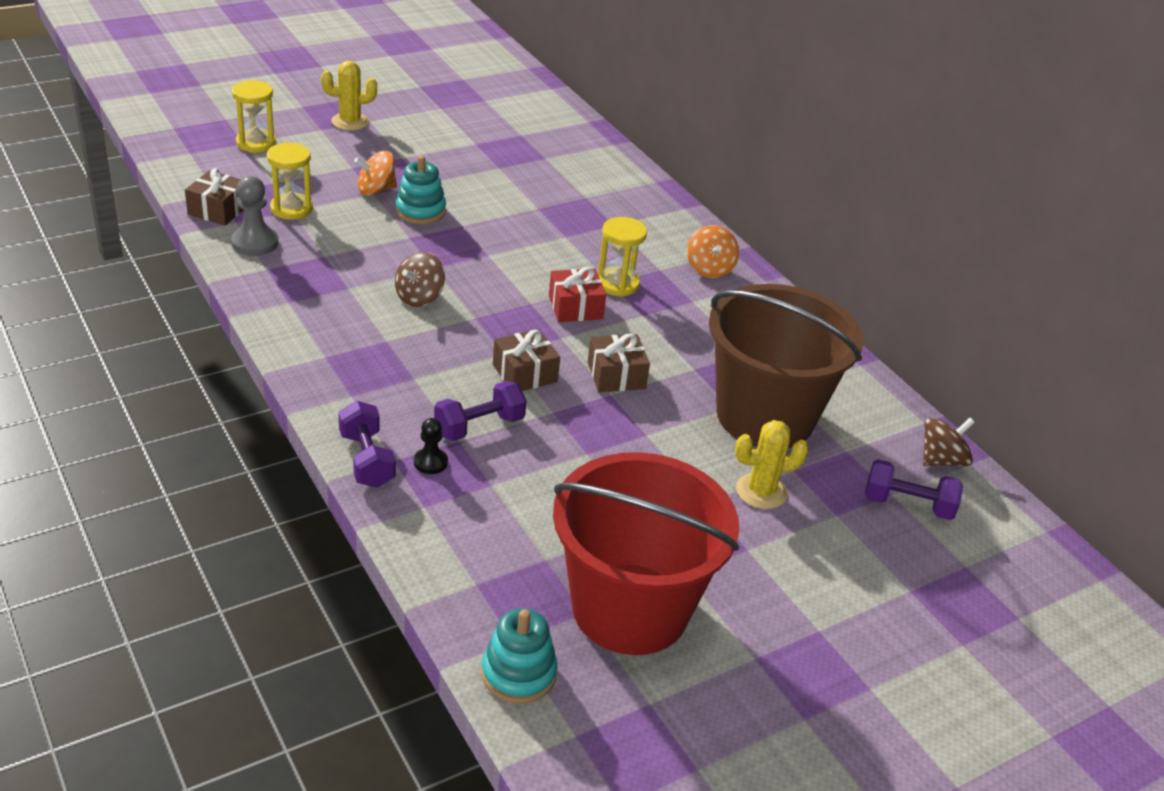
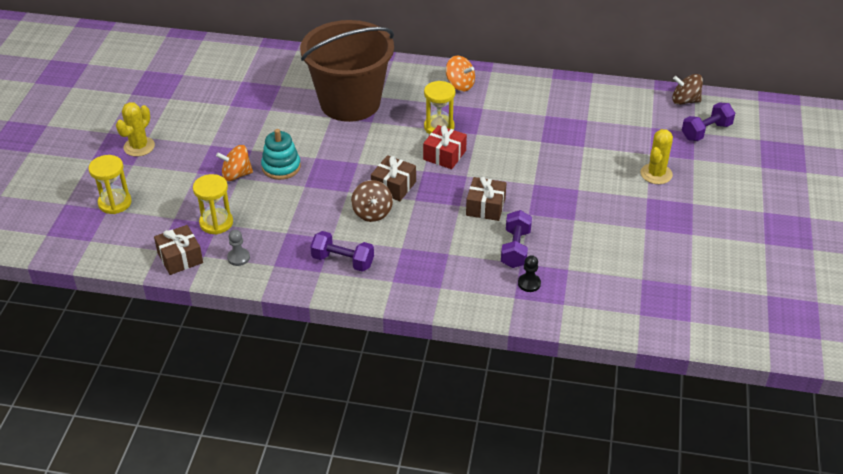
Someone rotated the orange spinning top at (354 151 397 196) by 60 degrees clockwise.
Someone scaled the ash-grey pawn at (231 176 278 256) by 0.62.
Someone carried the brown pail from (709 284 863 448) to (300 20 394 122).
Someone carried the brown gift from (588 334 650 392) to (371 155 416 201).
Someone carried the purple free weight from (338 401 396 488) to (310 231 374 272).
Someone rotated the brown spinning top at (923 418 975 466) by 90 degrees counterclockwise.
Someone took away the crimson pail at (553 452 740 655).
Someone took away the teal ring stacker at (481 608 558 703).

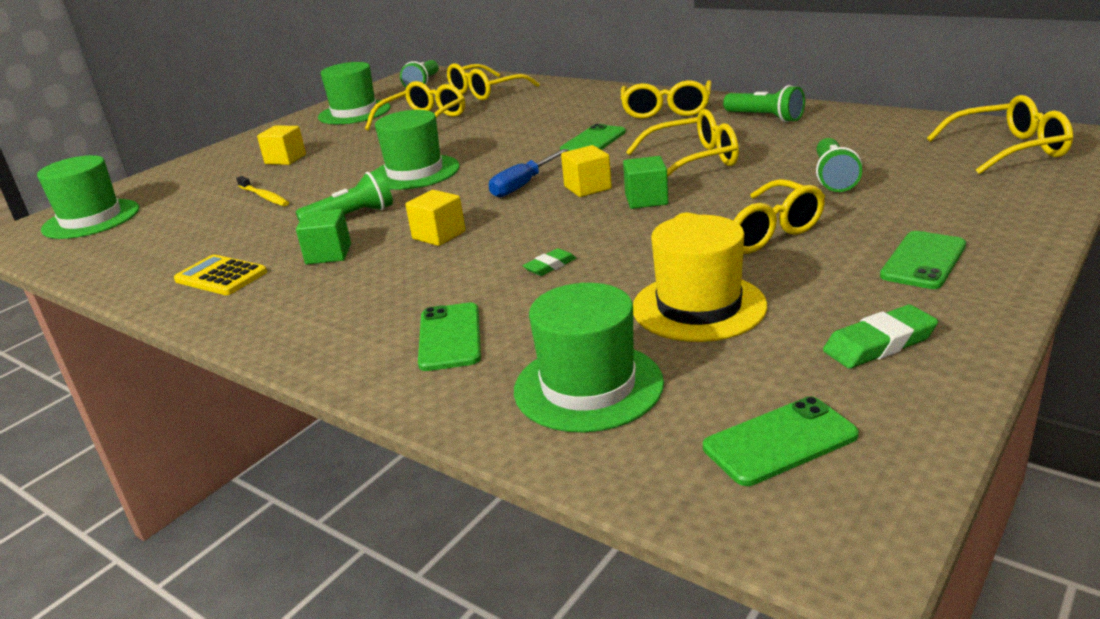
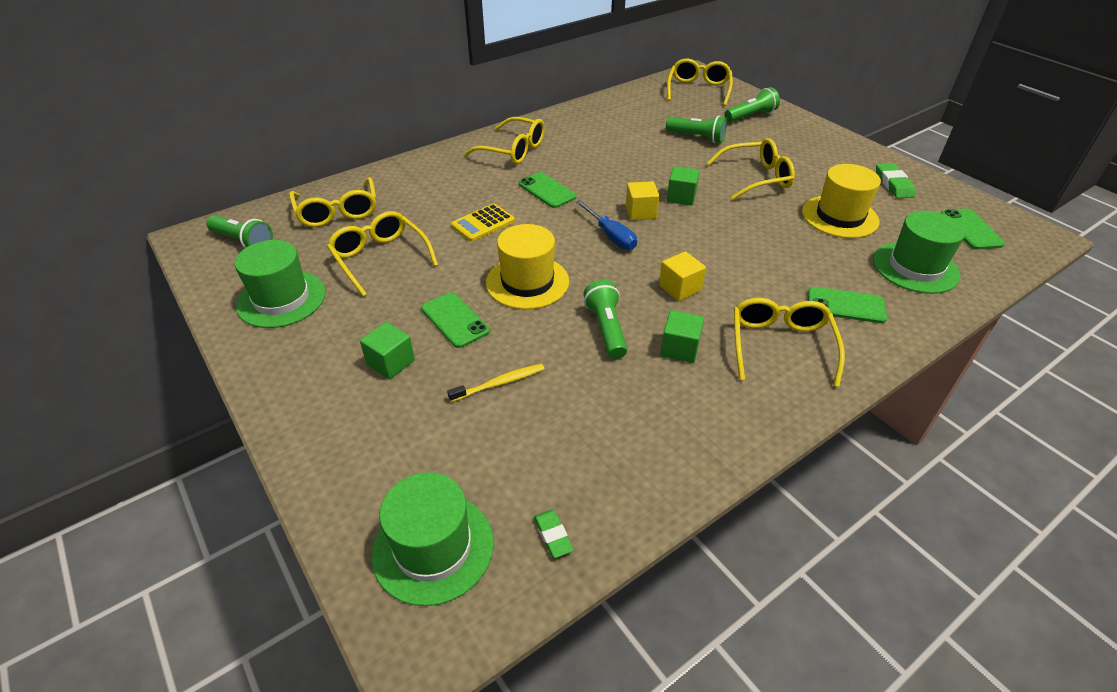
Someone carried the emerald flashlight from (723 85 805 123) to (725 87 780 122).
Someone carried the bright yellow glasses from (626 109 739 177) to (734 298 845 387).
Someone repainted the emerald tall hat at (374 110 460 190), which became the bright yellow tall hat at (486 224 569 309).
Someone repainted the bright yellow solid cube at (257 126 306 165), which became the emerald solid cube at (360 322 415 379).
Someone carried the emerald mobile phone from (880 231 966 289) to (421 292 490 348).
Someone carried the emerald pencil eraser from (522 248 577 276) to (534 510 573 558).
Someone carried the bright yellow adding machine from (174 254 267 295) to (451 204 515 242).

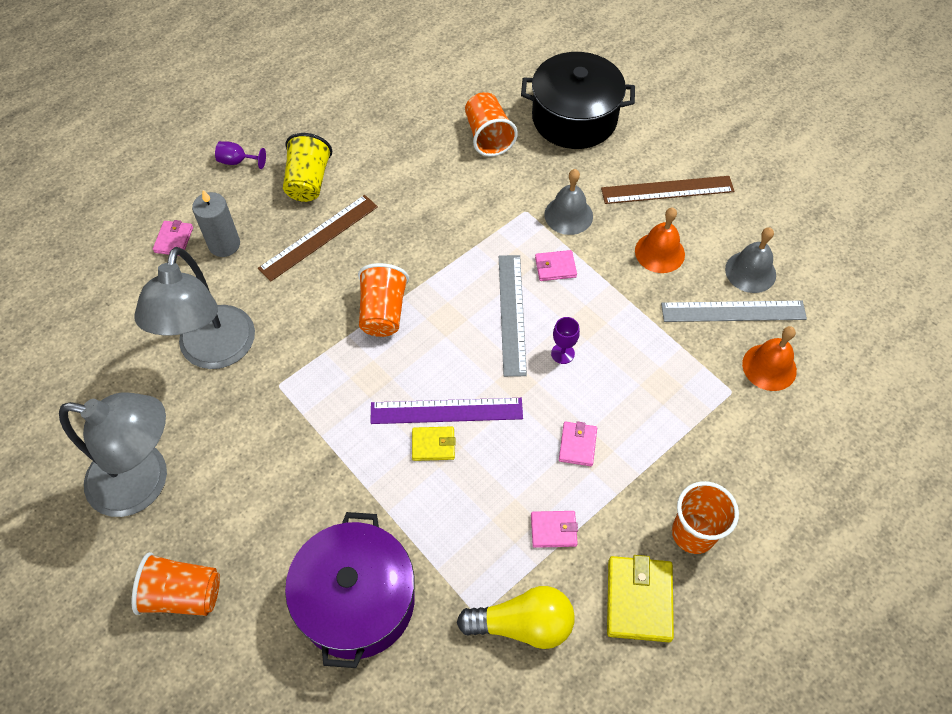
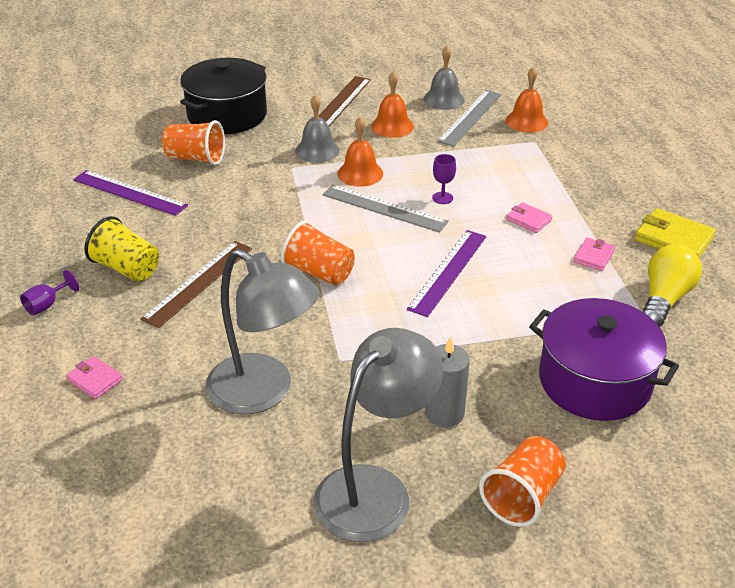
Someone carried the ash-grey wax candle from (192 190 240 257) to (425 336 470 427).
Someone rotated the brown measuring stick at (258 195 378 282) by 45 degrees clockwise.
Someone swapped the rose-pink card wallet at (535 250 577 281) for the orange hand bell at (338 117 383 187).
Someone took away the bright yellow card wallet at (412 426 456 461).
Someone took away the orange cup at (672 481 739 554).
Someone put down the purple measuring stick at (73 170 188 216).

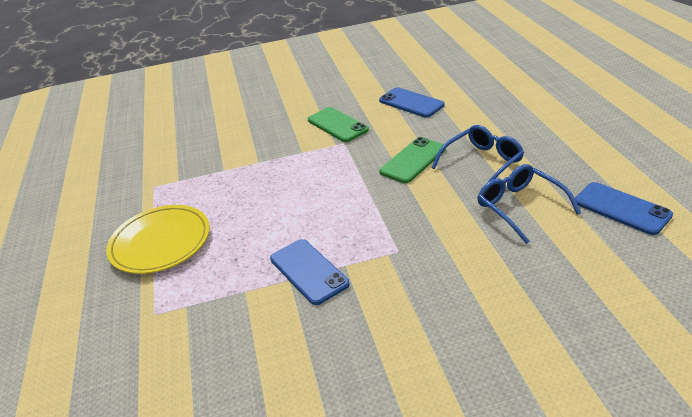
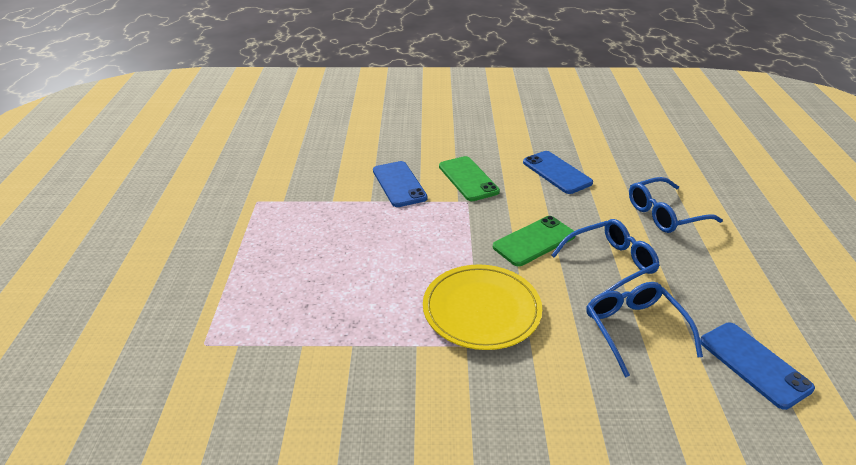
Someone carried the bright yellow flat dish from (106 205 210 274) to (423 264 542 350).
Someone carried the royal blue mobile phone from (270 239 350 305) to (373 161 428 207).
Someone put down the royal blue glasses at (629 177 723 233).

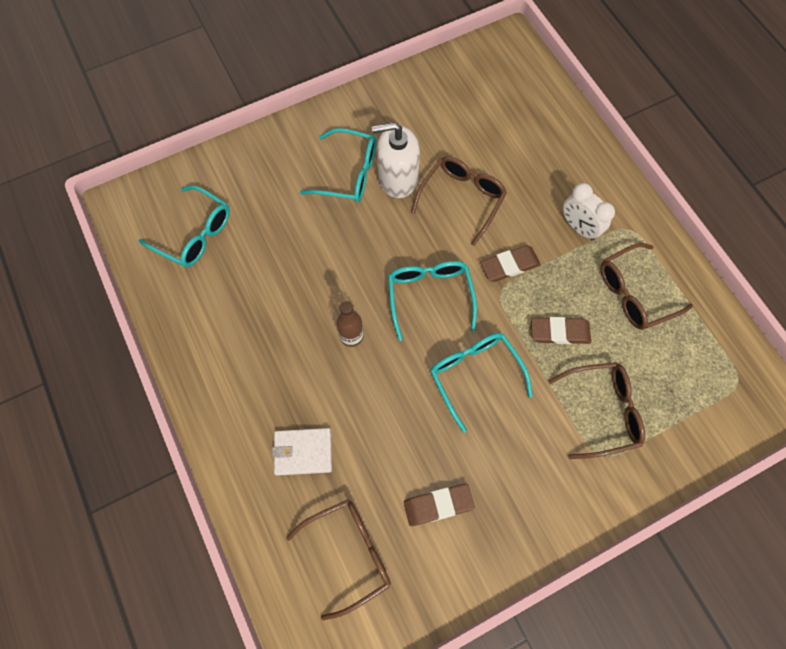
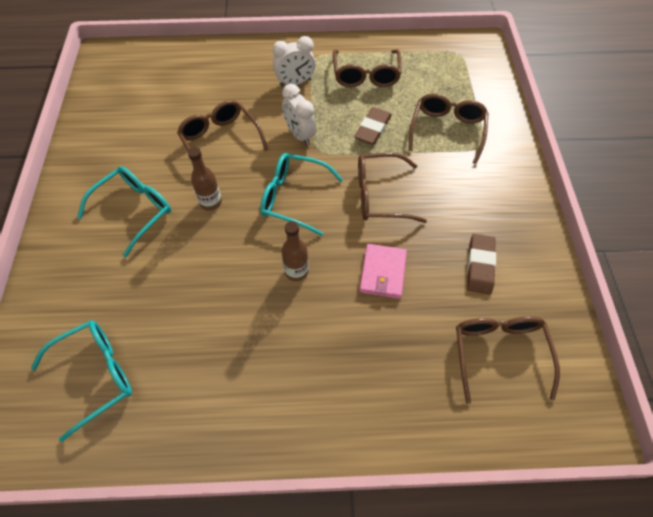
Someone took away the snow-white soap pump at (372 122 420 198).
Someone swapped the brown pencil eraser at (481 245 541 282) for the snow-white bedside clock at (282 84 316 146).
Someone repainted the teal glasses at (430 333 532 433), which became the brown glasses at (358 153 427 223).
Someone took away the snow-white card wallet at (272 428 332 476).
Someone put down the brown bottle at (188 147 222 211).
Someone put down the rose-pink card wallet at (359 244 407 299).

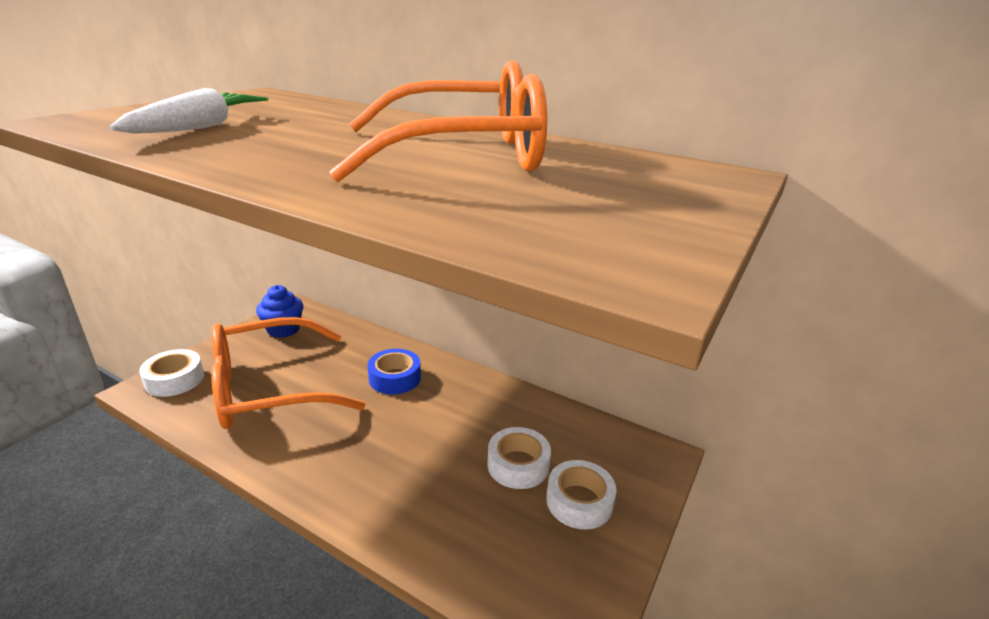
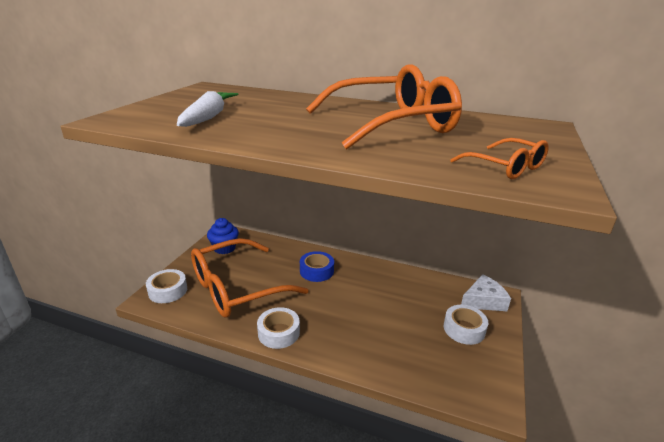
Someone carried the snow-white roll of tape from (487 427 551 489) to (257 307 300 349).
Someone put down the orange glasses at (450 138 549 179).
Someone put down the snow-white piece of cheese at (461 274 511 311).

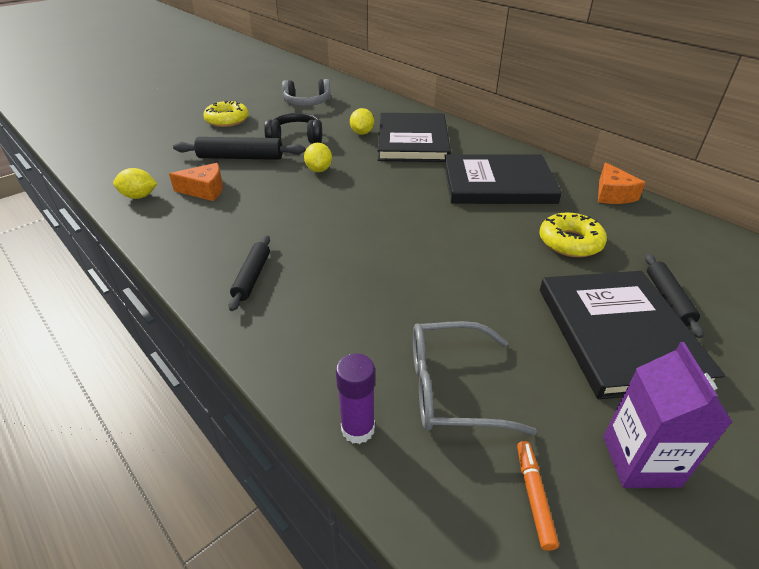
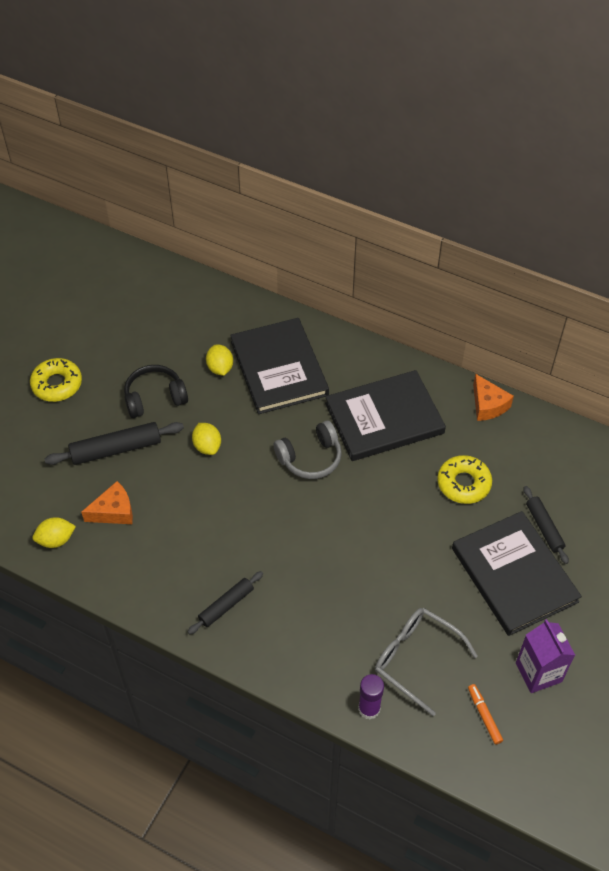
Someone carried the ash-grey over-ear headphones from (282 79 331 106) to (274 421 342 479).
Someone rotated the ebony dough roller at (228 235 270 311) by 60 degrees clockwise.
Someone rotated the ash-grey glasses at (413 321 537 435) by 60 degrees clockwise.

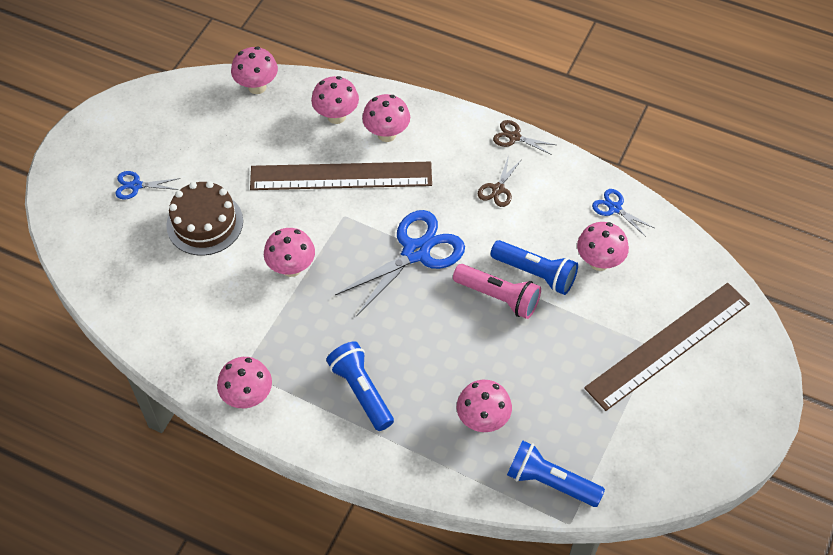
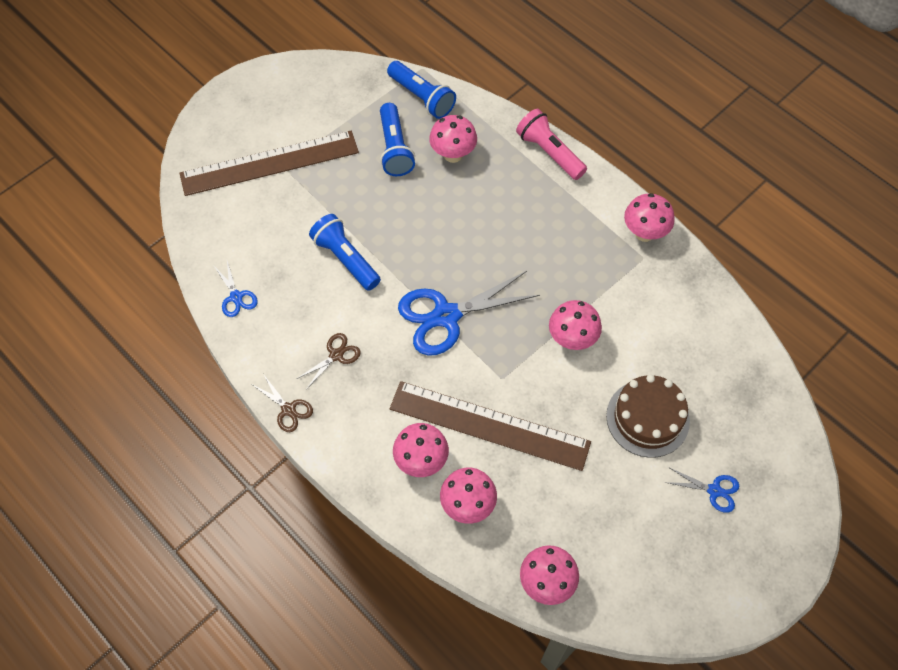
Someone took away the rose-pink toadstool at (577 222 629 271).
Someone carried the rose-pink flashlight from (453 264 541 319) to (516 109 587 180).
Someone carried the royal blue flashlight from (326 341 394 431) to (380 103 415 176).

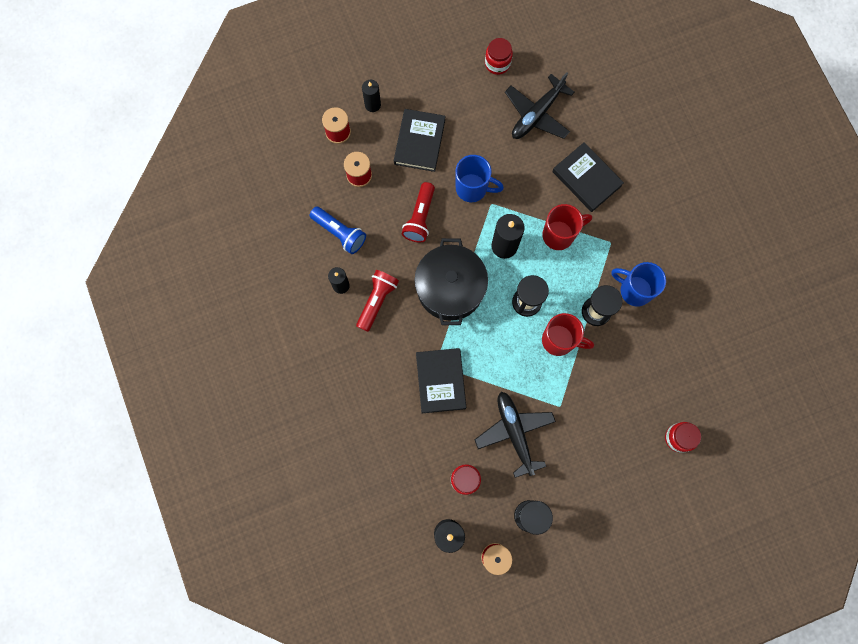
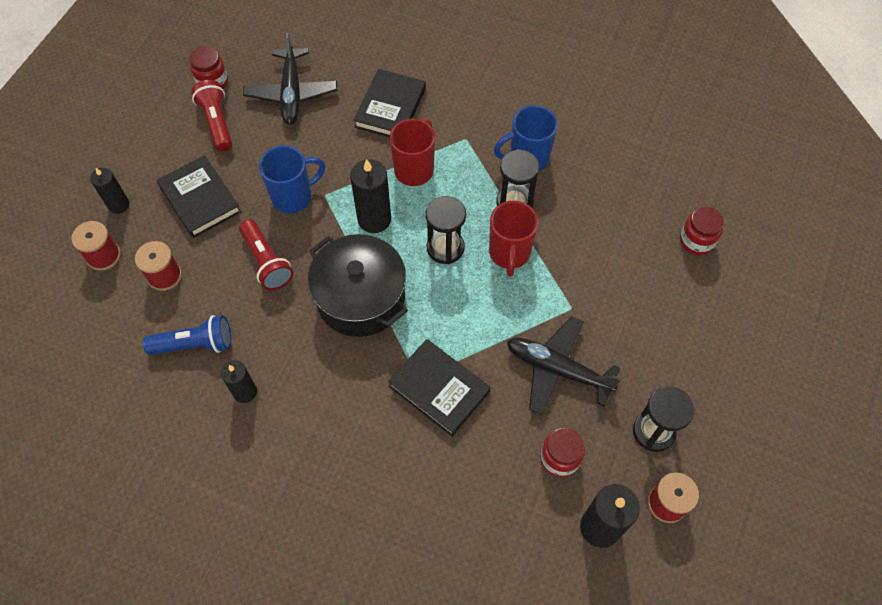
Someone rotated the ebony hardcover at (552 142 624 212) by 75 degrees counterclockwise.
Someone carried the crimson flashlight from (356 270 399 332) to (191 80 232 152).
Someone rotated the crimson tea mug at (542 313 594 356) by 120 degrees clockwise.

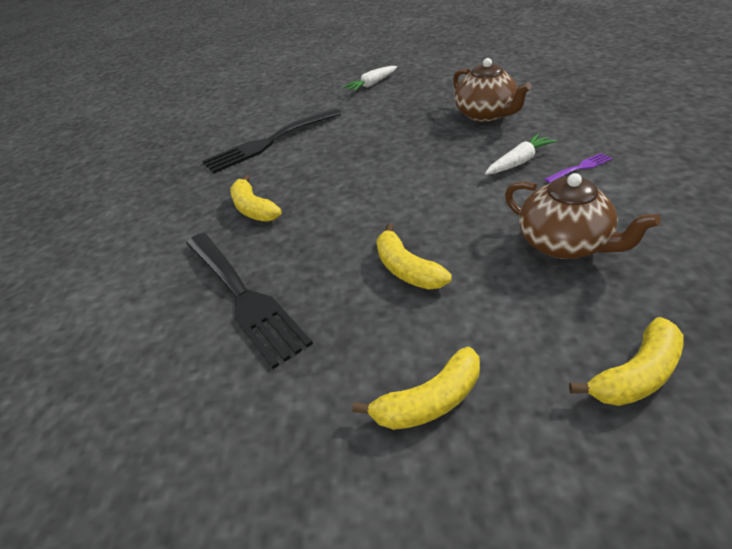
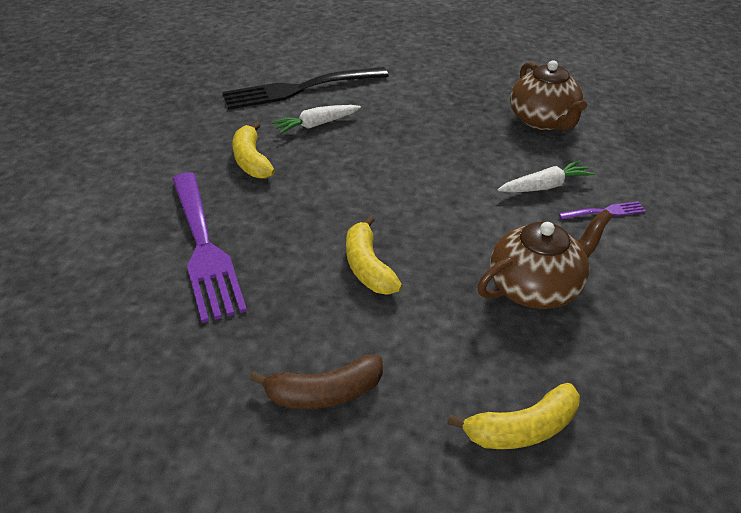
Someone carried the snow-white root vegetable from (343 66 397 92) to (271 105 361 134).
Someone rotated the brown china teapot at (505 173 661 259) by 90 degrees counterclockwise.
Someone repainted the ebony fork at (186 233 313 369), which became the purple fork at (172 173 247 323).
Someone repainted the bright yellow toy banana at (352 347 480 430), which became the brown toy banana at (250 355 383 409).

